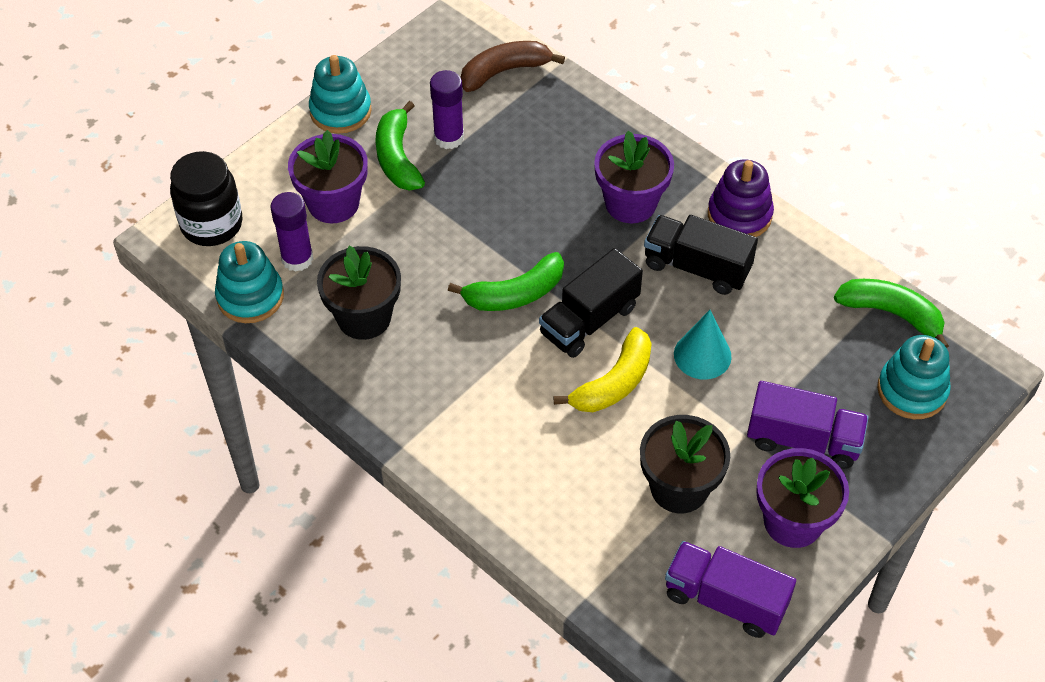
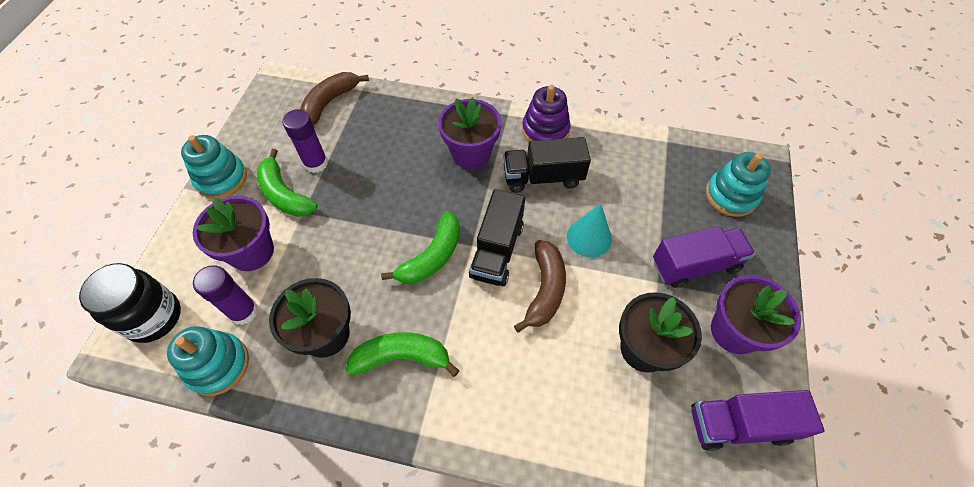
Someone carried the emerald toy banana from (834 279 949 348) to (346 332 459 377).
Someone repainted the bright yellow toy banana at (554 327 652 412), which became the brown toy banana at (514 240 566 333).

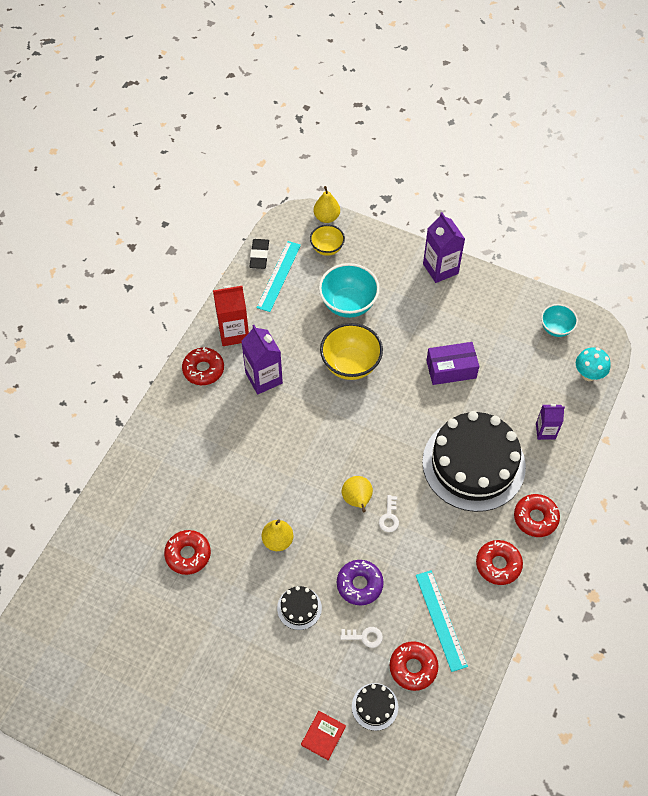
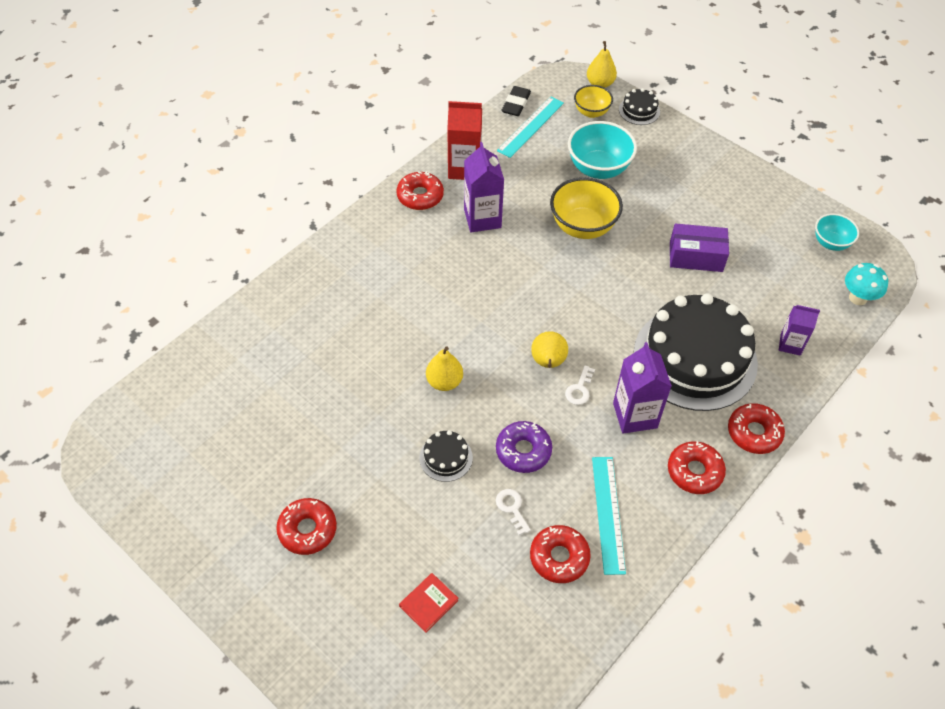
Someone carried the purple juice carton from (423 212 465 283) to (613 342 672 434).
Someone carried the crimson donut from (164 530 211 575) to (276 498 337 555).
Someone rotated the snow-white latchkey at (340 627 383 648) by 135 degrees counterclockwise.
Someone carried the ebony cake from (352 683 398 731) to (619 88 660 125).

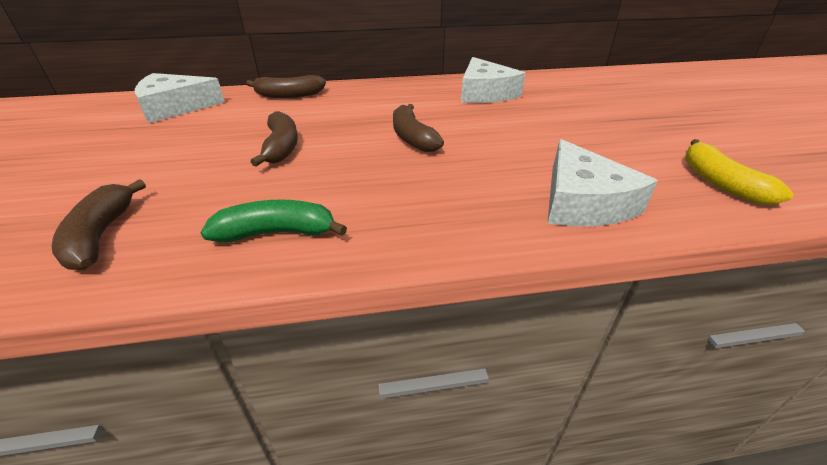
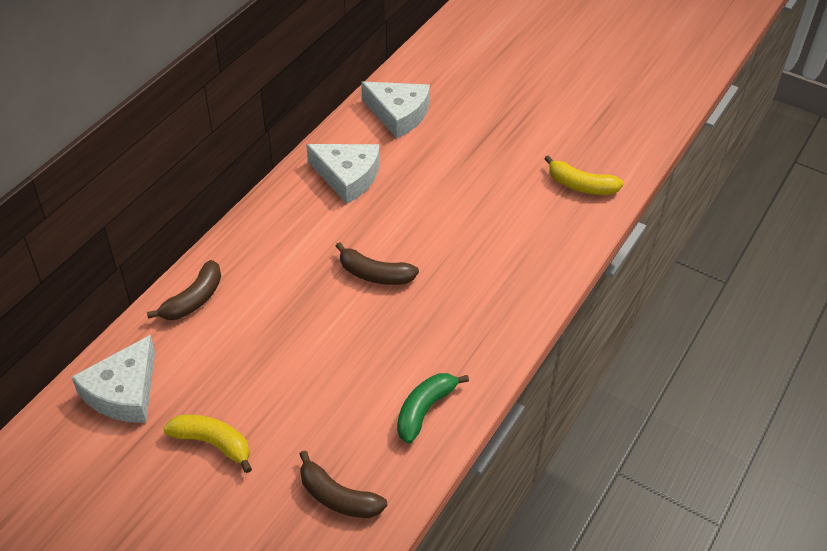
Someone took away the brown toy banana at (251 111 298 167).
Someone carried the snow-white piece of cheese from (548 139 658 226) to (361 81 430 138).
Someone put down the bright yellow toy banana at (163 414 252 473).

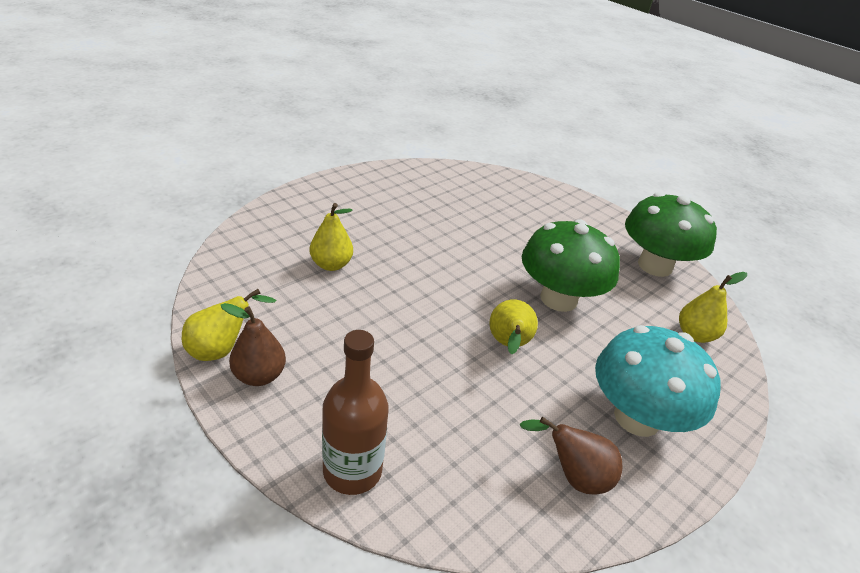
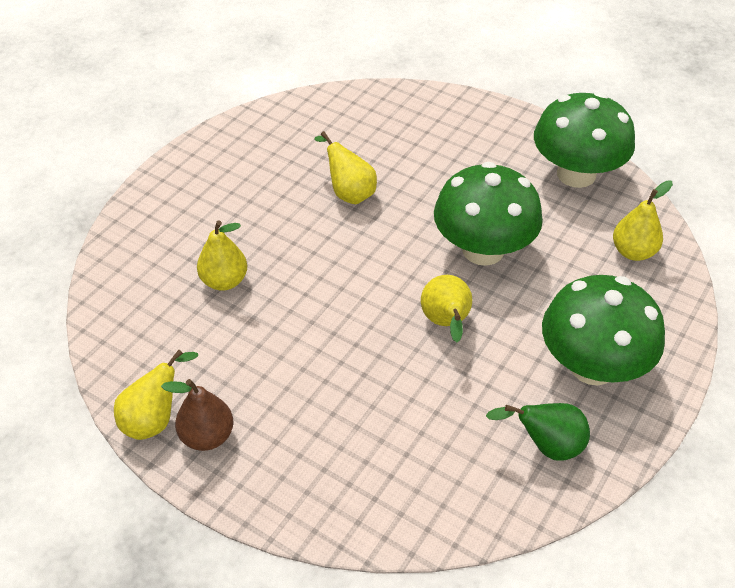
Someone repainted the teal toadstool at (595 325 721 437), which became the emerald toadstool at (542 275 665 385).
Someone took away the brown bottle at (322 330 389 495).
Someone repainted the brown toy pear at (520 417 622 495), which became the emerald toy pear at (486 403 590 461).
Someone put down the bright yellow toy pear at (314 131 377 204).

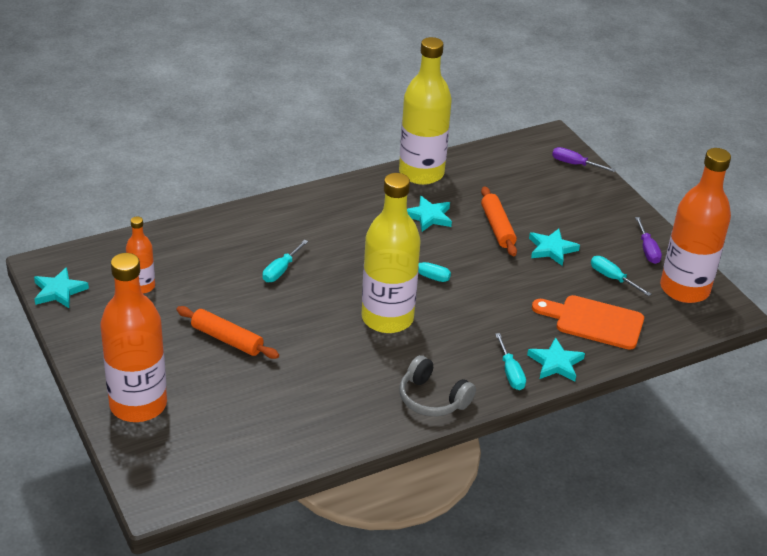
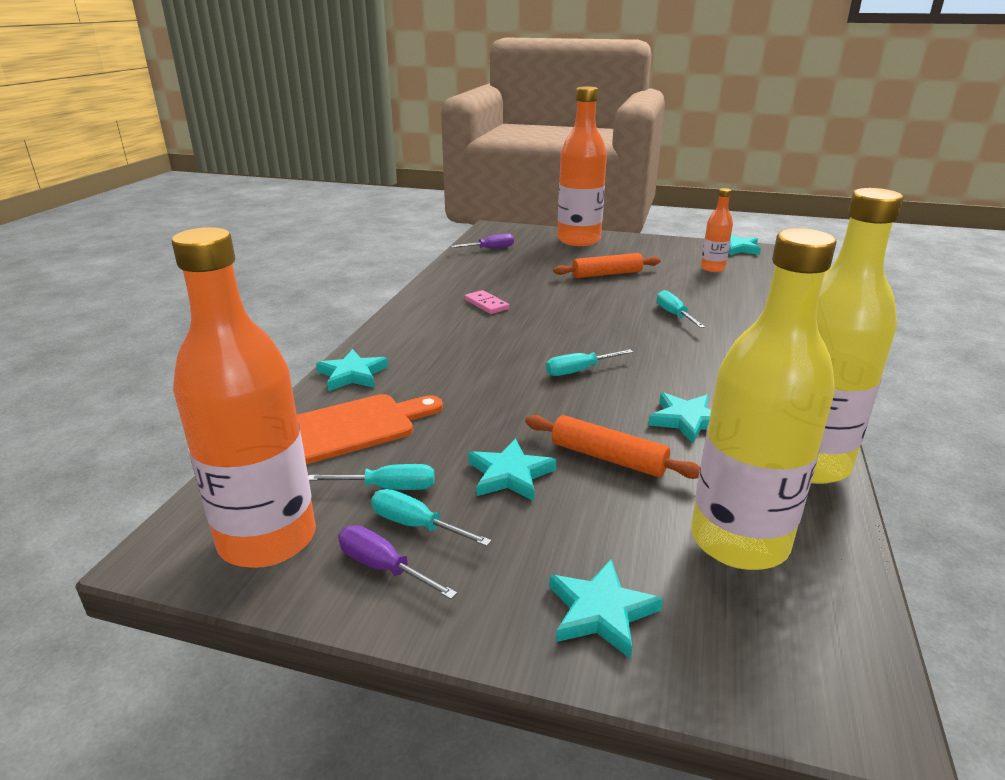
Someone carried the purple hand screwdriver from (552 147 616 172) to (451 233 514 249).
Someone carried the bright yellow bottle from (362 173 421 333) to (691 228 837 570).
Someone carried the teal hand screwdriver from (495 333 526 390) to (371 489 491 546).
Someone took away the ash-grey over-ear headphones at (400 355 476 416).
Someone put down the rose-pink domino piece at (465 290 509 314).
Someone put down the teal star shape at (549 559 663 659).

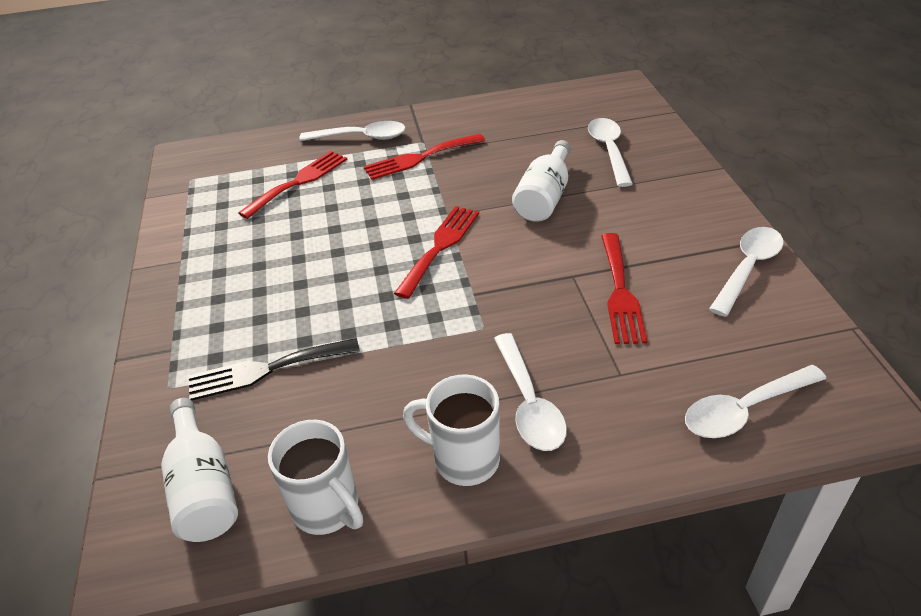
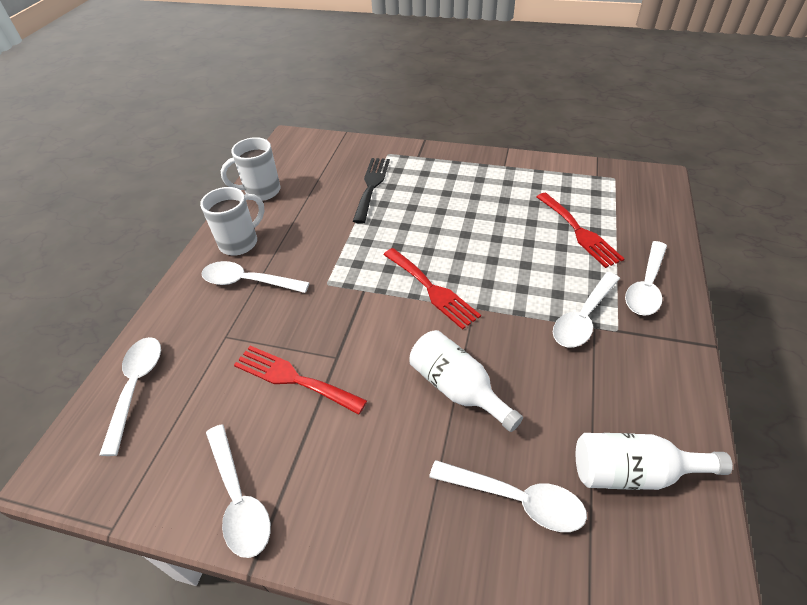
Someone swapped the crimson fork at (363 134 485 180) for the snow-white tablespoon at (553 272 620 348).
Someone carried the snow-white bottle from (161 398 238 542) to (576 433 733 490).

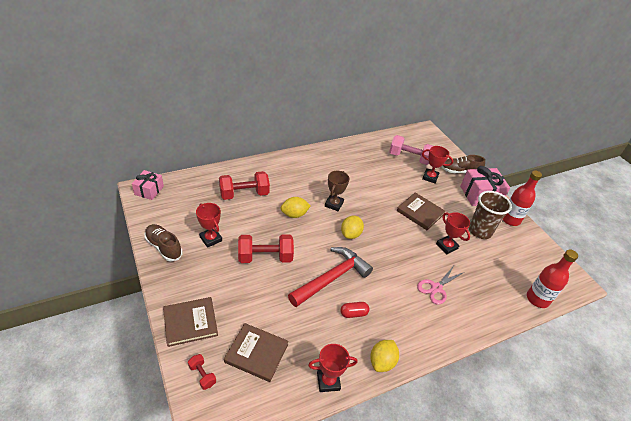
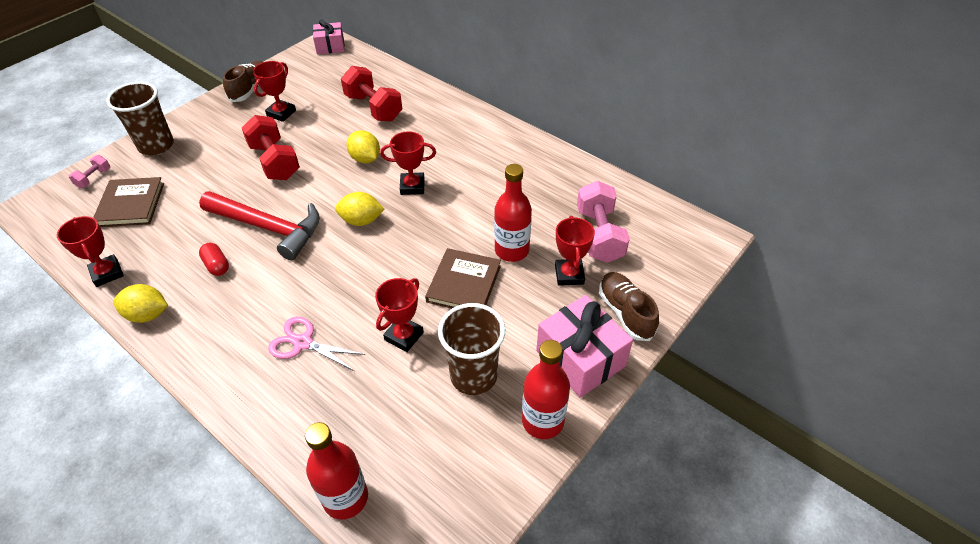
Someone repainted the brown prize cup at (325 171 349 211), which became the crimson prize cup at (380 131 436 195).
Someone swapped the brown hardcover at (163 297 218 347) for the brown cup at (106 81 174 156).
Someone repainted the crimson free weight at (188 354 216 390), which became the rose-pink free weight at (69 155 110 188).
Someone put down the crimson bottle at (494 164 532 262).

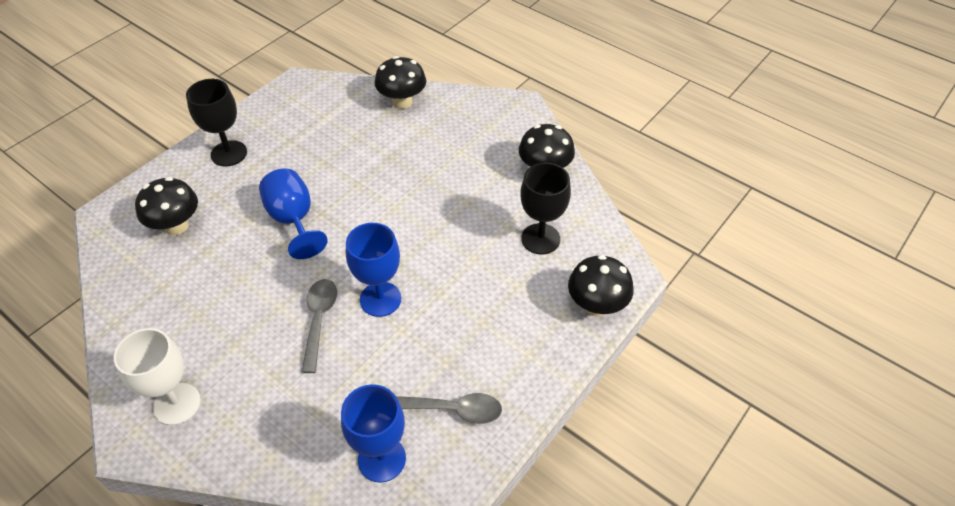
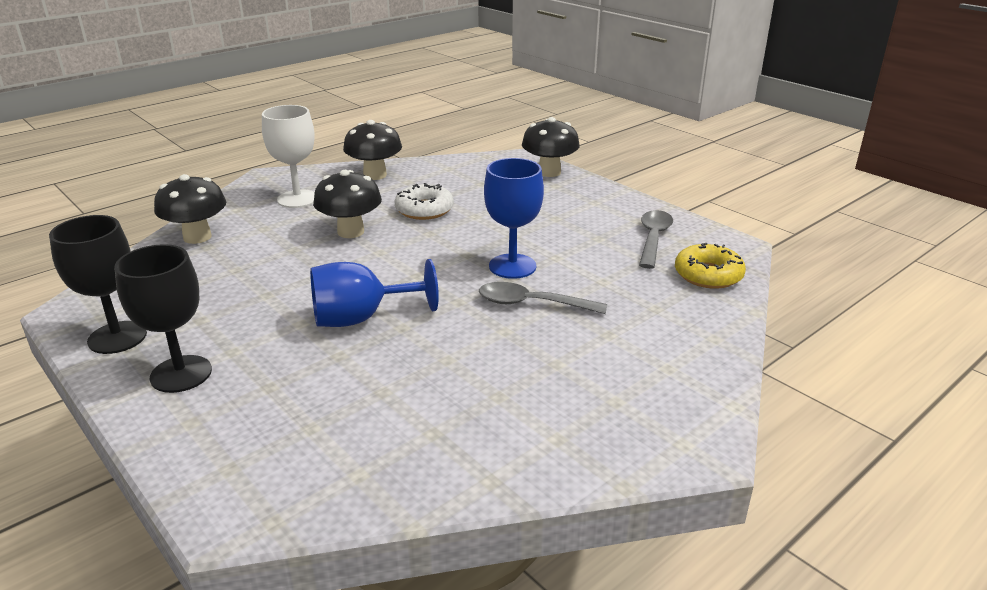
Someone carried the ebony goblet from (520 163 571 254) to (49 215 147 354).
Someone carried the ebony toadstool from (135 177 198 235) to (313 170 382 238).
Someone carried the snow-white goblet from (114 328 201 425) to (262 105 315 208).
Someone swapped the royal blue goblet at (341 384 406 483) for the bright yellow donut at (675 243 746 289).
Someone put down the snow-white donut at (394 183 454 220).

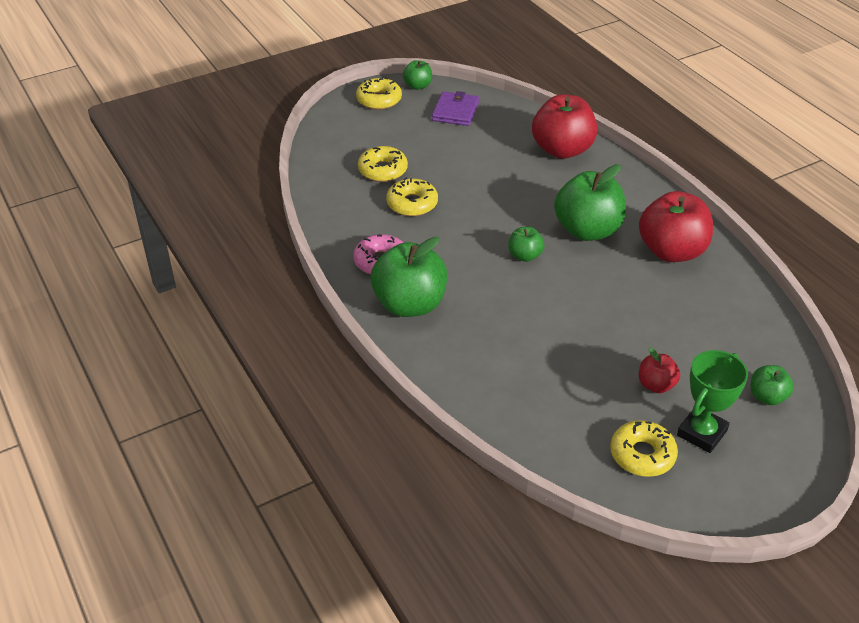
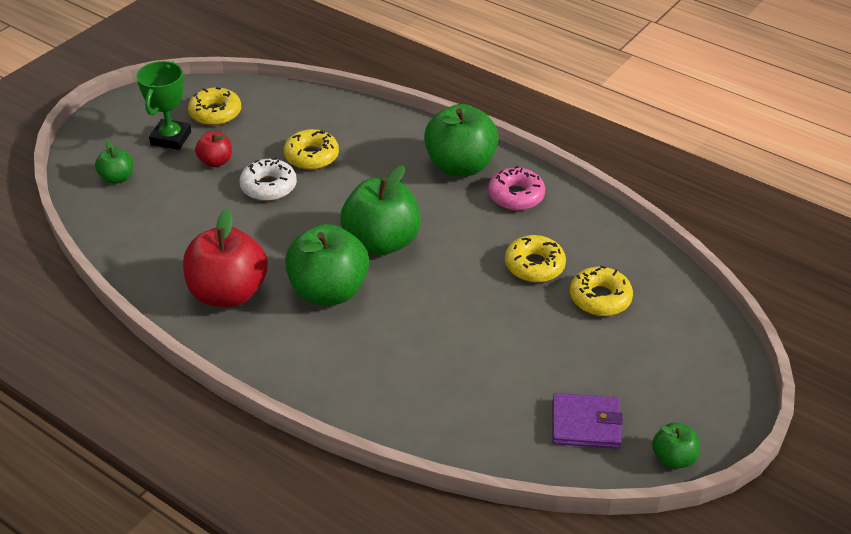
Someone carried the bright yellow donut from (356 77 402 110) to (284 129 339 170).
Someone rotated the purple card wallet at (432 91 479 126) by 75 degrees counterclockwise.
Someone took away the crimson apple fruit at (532 94 598 159).
Someone scaled the emerald apple fruit at (508 227 544 262) by 2.01.
Someone put down the snow-white donut at (239 158 297 201).

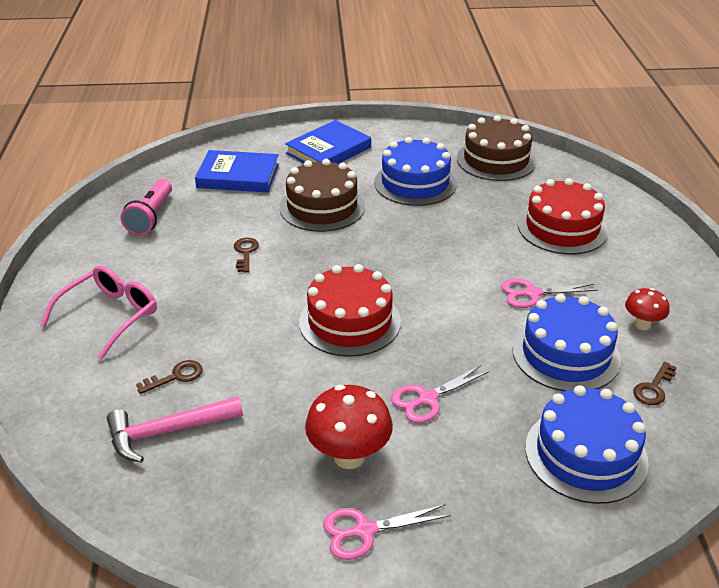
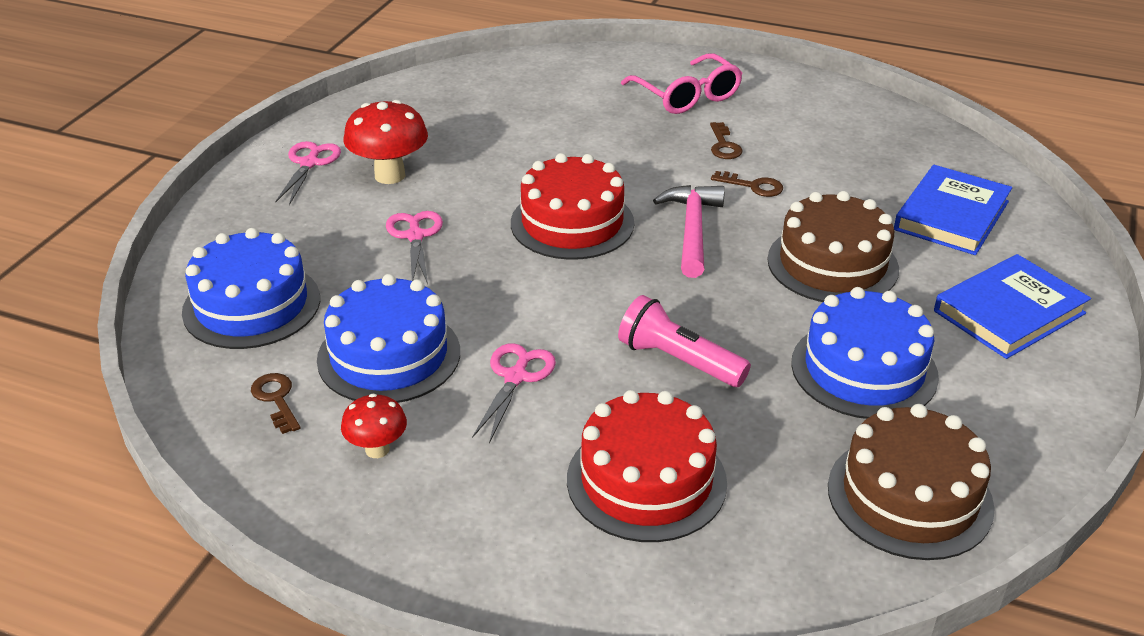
Someone rotated the royal blue hardcover at (285 120 371 164) by 75 degrees clockwise.
Someone carried the rose-pink flashlight from (121 179 172 235) to (618 295 751 387).
Someone carried the brown latchkey from (136 360 202 394) to (710 122 742 159).
Someone carried the rose-pink hammer from (107 396 243 463) to (653 185 725 278).

